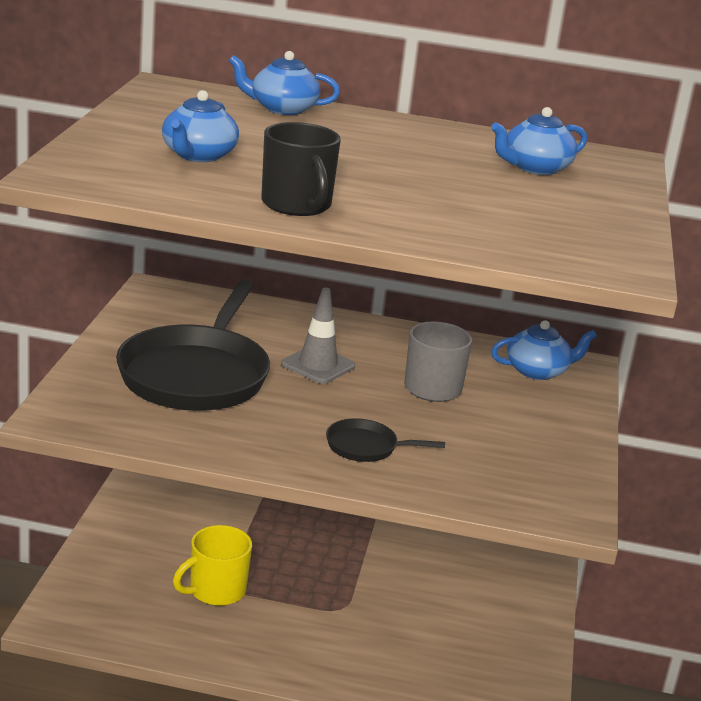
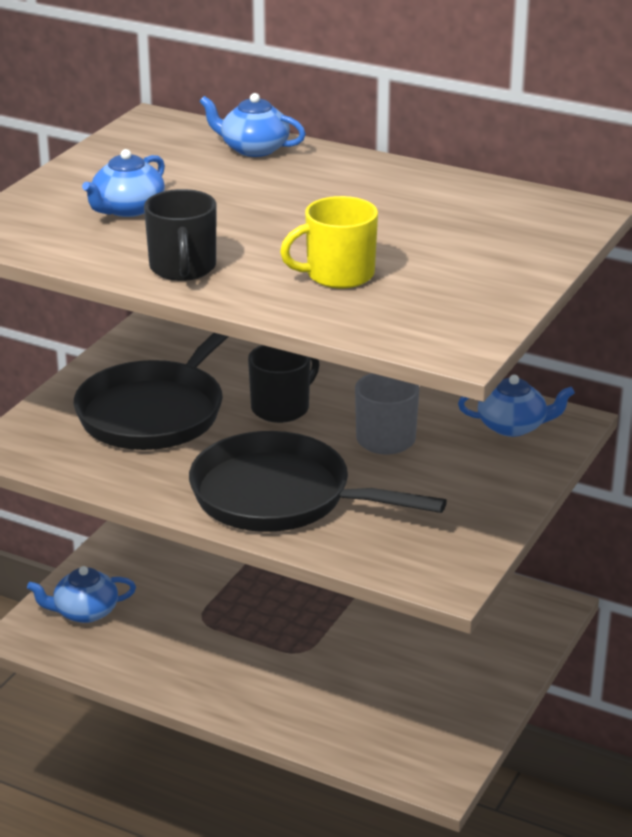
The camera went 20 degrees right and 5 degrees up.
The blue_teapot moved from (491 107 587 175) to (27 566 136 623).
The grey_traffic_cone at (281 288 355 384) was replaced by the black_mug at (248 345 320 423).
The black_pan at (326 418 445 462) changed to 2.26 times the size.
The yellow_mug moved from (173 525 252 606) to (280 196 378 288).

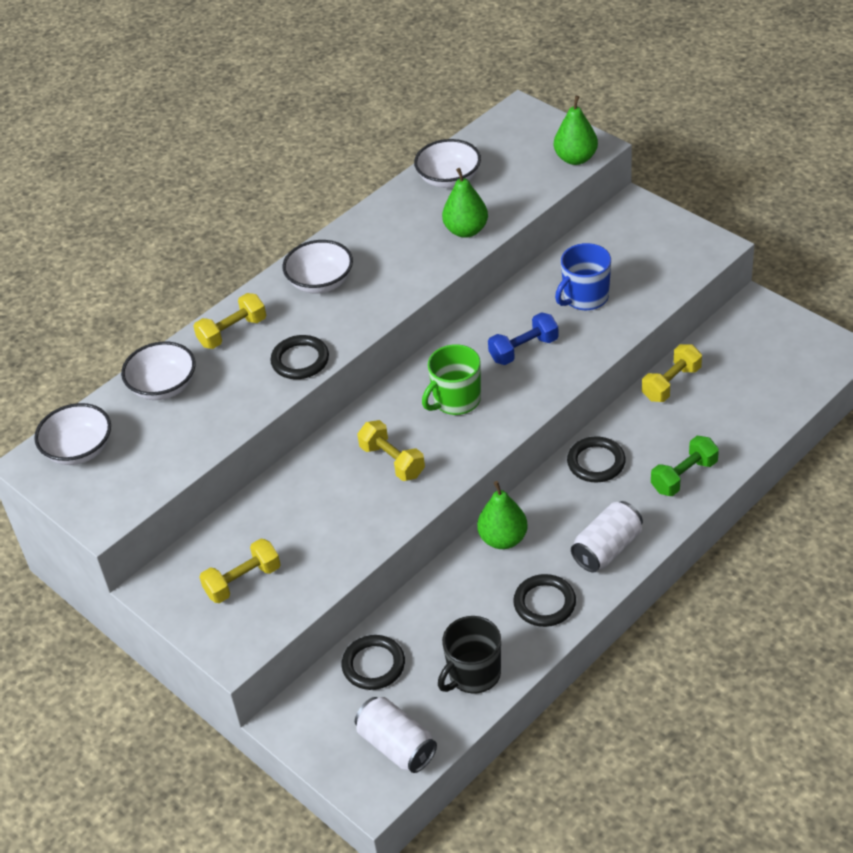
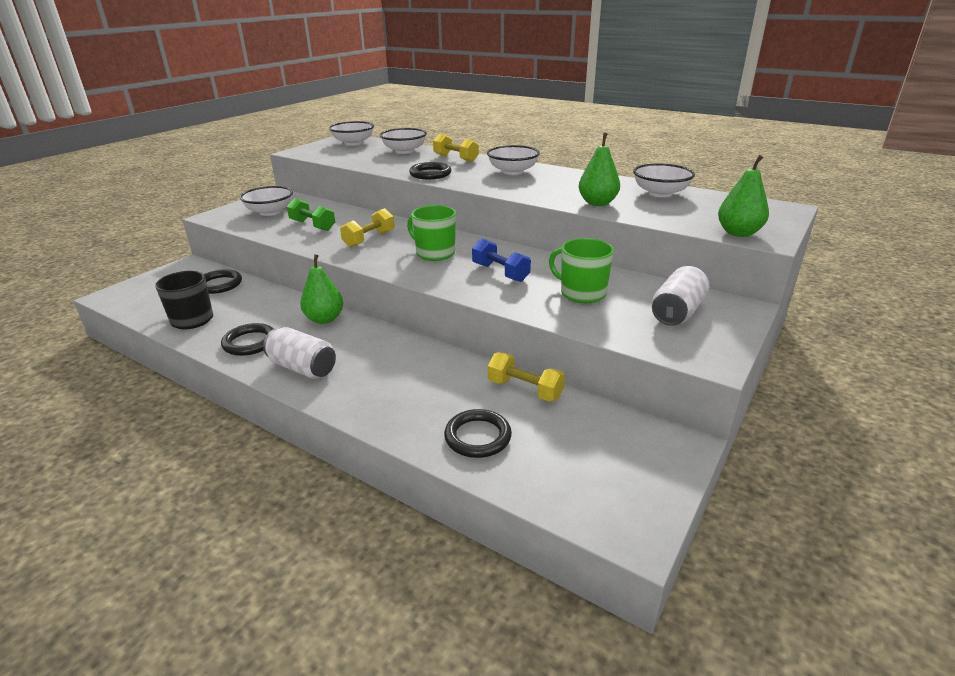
The camera went 75 degrees right and 15 degrees down.
The blue_mug at (555 243 611 310) became the green_mug at (549 238 614 303).
The green_dumbbell moved from (651 436 719 496) to (287 198 335 231).
The black_ring moved from (567 437 626 482) to (444 409 512 458).
The yellow_dumbbell at (199 539 281 603) was replaced by the white_bowl at (240 186 293 216).
The white_can moved from (355 697 437 773) to (652 266 709 326).

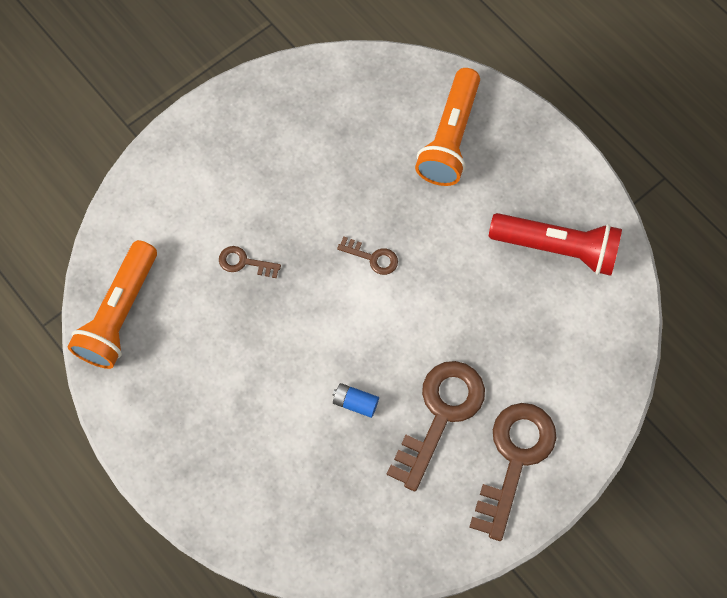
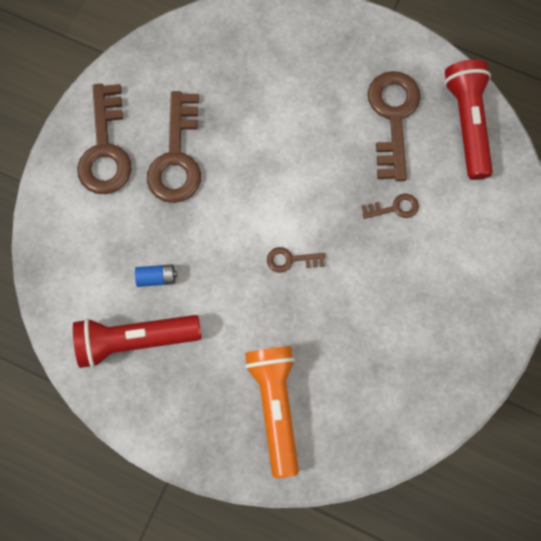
The camera went 155 degrees right and 5 degrees up.
The orange_flashlight at (68 240 157 369) became the red_flashlight at (444 59 493 180).
The blue_battery moved from (333 383 379 418) to (135 264 177 287).
The brown_key at (368 71 421 181) appeared.

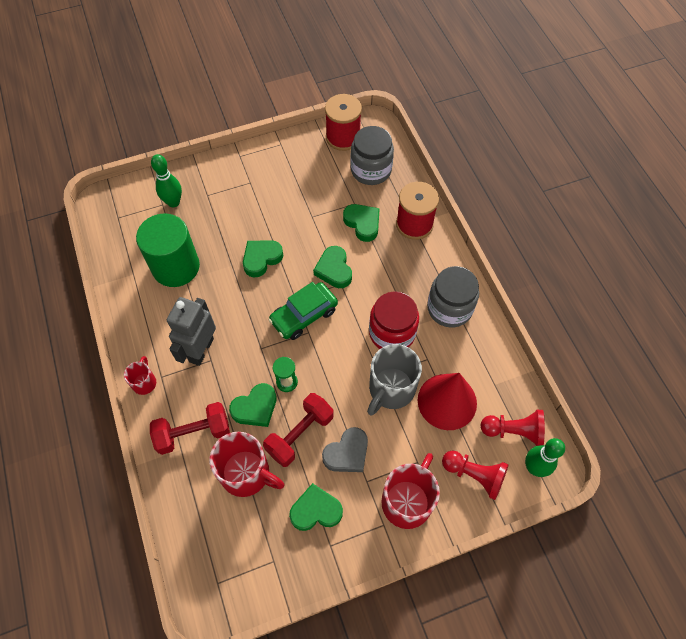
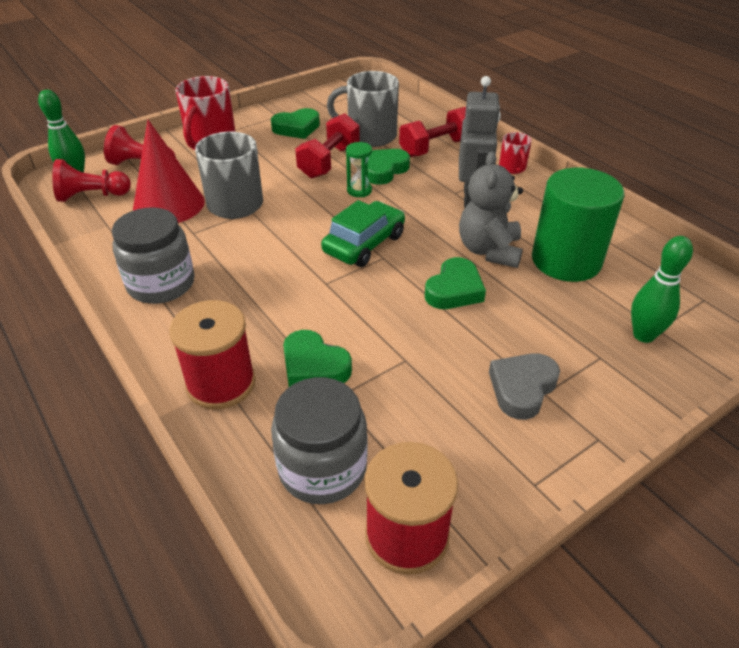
The camera went 165 degrees right and 20 degrees down.
The green_heart at (313 246 352 288) disappeared.
The red_jar at (369 291 419 349) disappeared.
The grey_heart moved from (322 427 368 472) to (489 353 560 420).
The red_mug at (209 432 284 497) became the grey_mug at (327 71 399 147).
The grey_teddy_bear at (459 151 523 268) appeared.

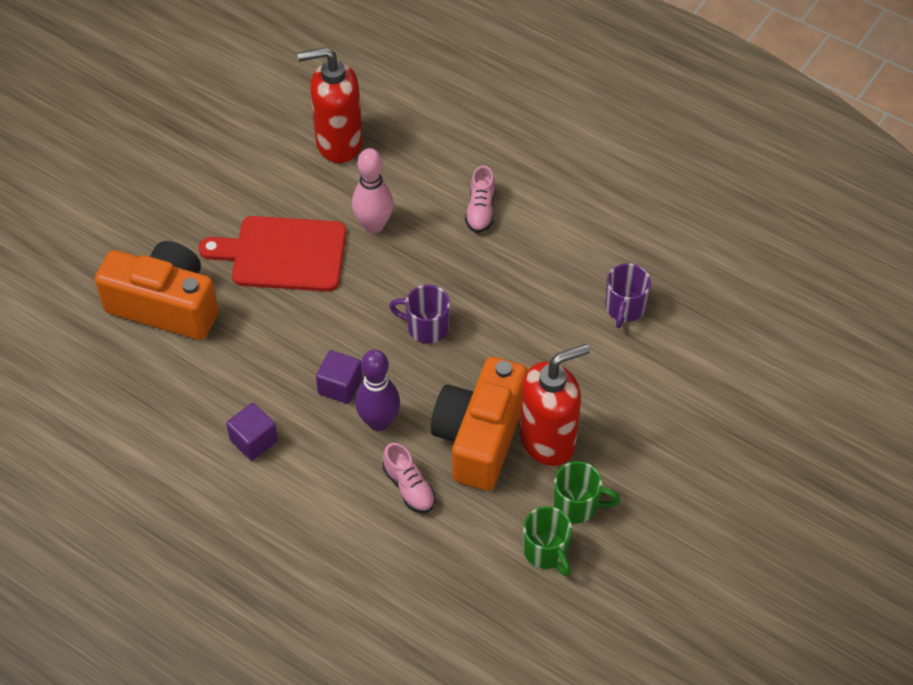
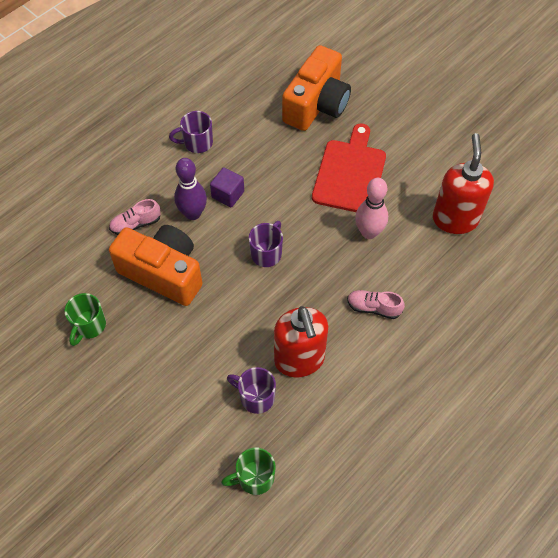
The camera went 100 degrees right and 5 degrees up.
The red_soap_dispenser moved from (520 344 590 466) to (274 306 329 377).
The purple_cube at (226 403 278 461) was replaced by the purple_mug at (169 111 213 153).
The green_mug moved from (523 506 572 576) to (221 448 276 495).

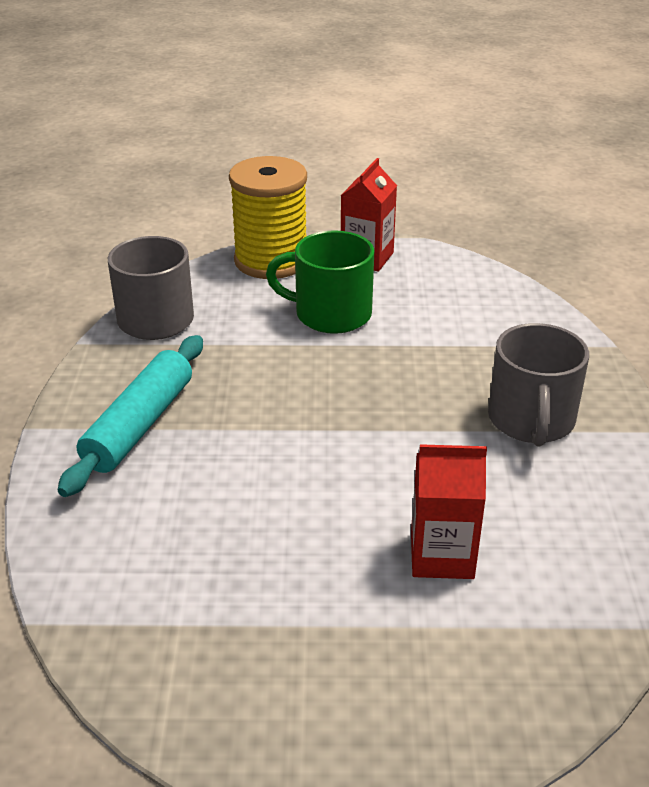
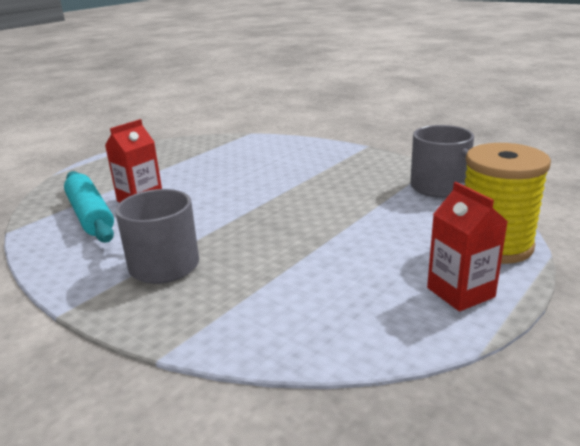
The camera went 130 degrees right and 10 degrees down.
The green_mug at (266 230 374 334) disappeared.
The turquoise_rolling_pin moved from (58 335 203 497) to (64 171 114 243).

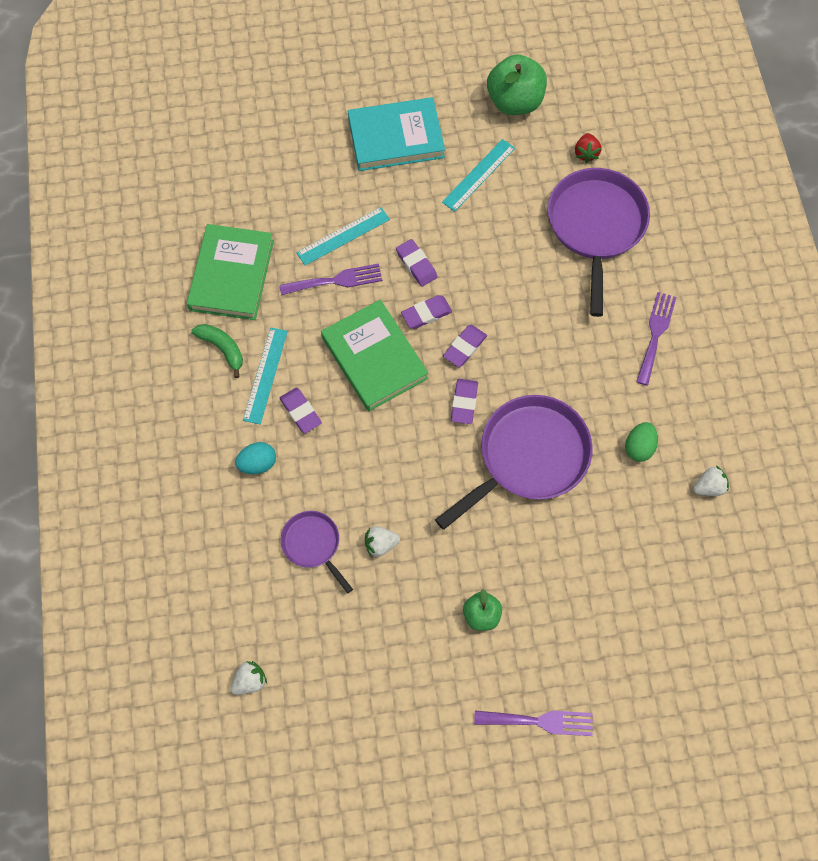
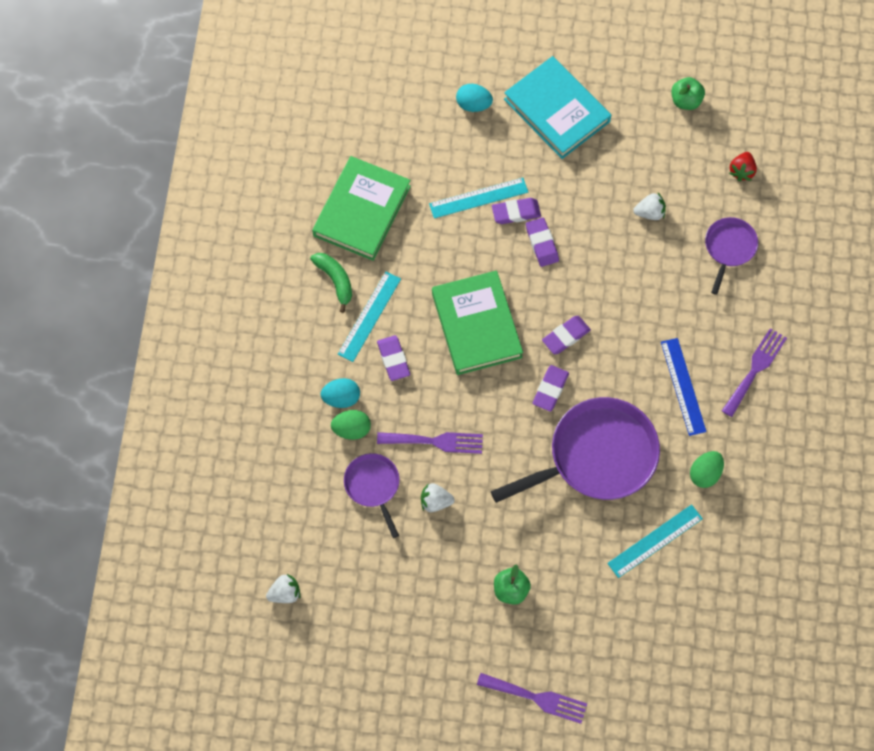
The camera went 15 degrees right and 0 degrees up.
The green_apple at (487 54 547 115) changed to 0.55 times the size.
The turquoise_book at (348 97 445 171) turned 45 degrees clockwise.
The turquoise_ruler moved from (442 139 515 212) to (607 504 703 578).
The purple_pan at (548 168 650 317) changed to 0.52 times the size.
The purple_fork moved from (279 263 382 295) to (377 432 483 454).
The purple_eraser moved from (401 295 452 329) to (492 198 541 224).
The white_strawberry moved from (693 466 729 496) to (633 193 666 220).
The turquoise_egg at (456 84 493 112) appeared.
The blue_ruler at (661 338 707 436) appeared.
The green_egg at (331 410 371 440) appeared.

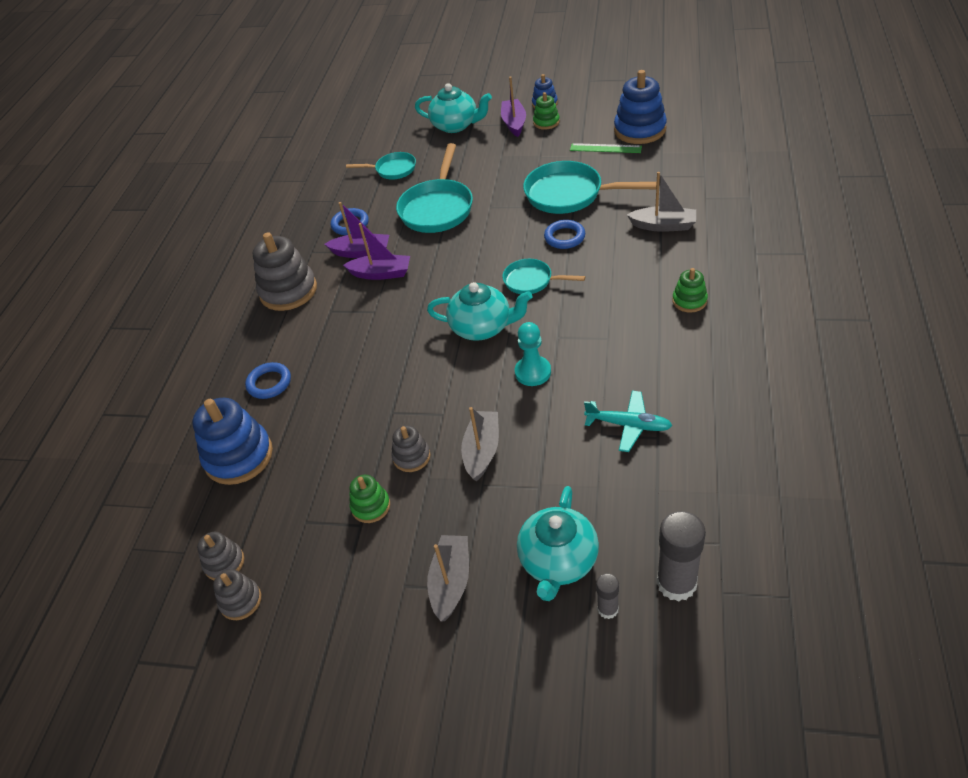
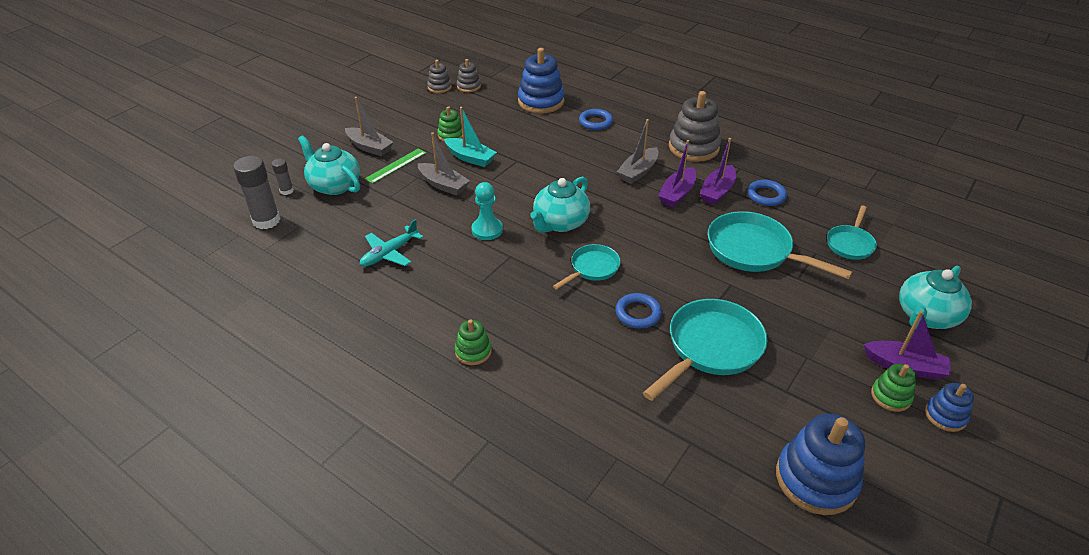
The camera went 110 degrees right and 5 degrees down.
The green_ruler moved from (570 143 642 153) to (365 148 426 184).
The grey_boat moved from (627 172 696 232) to (617 119 659 184).
The grey_stacking_toy at (392 425 431 472) was replaced by the turquoise_boat at (444 107 497 167).

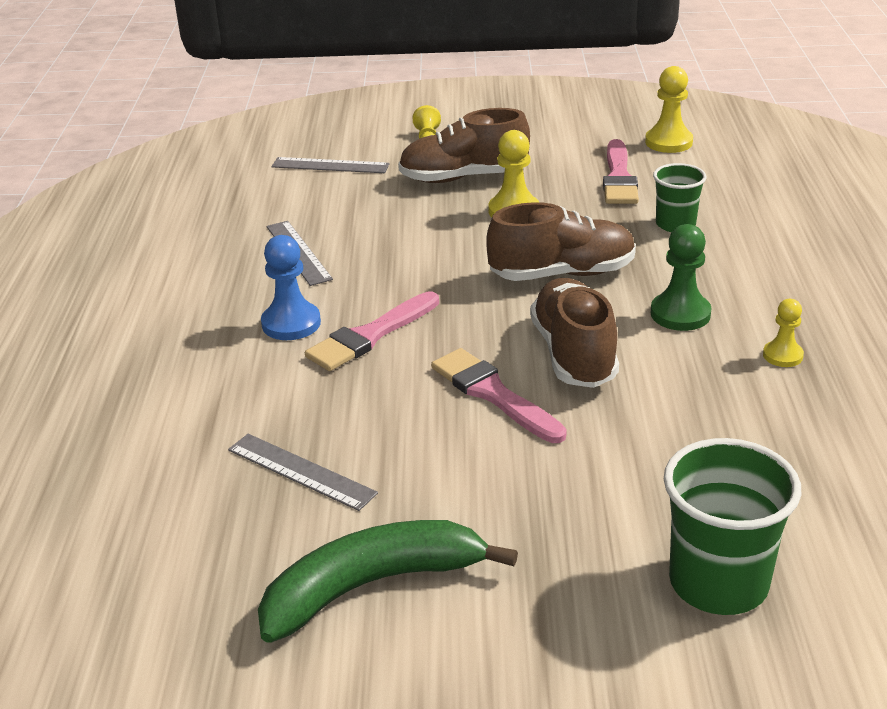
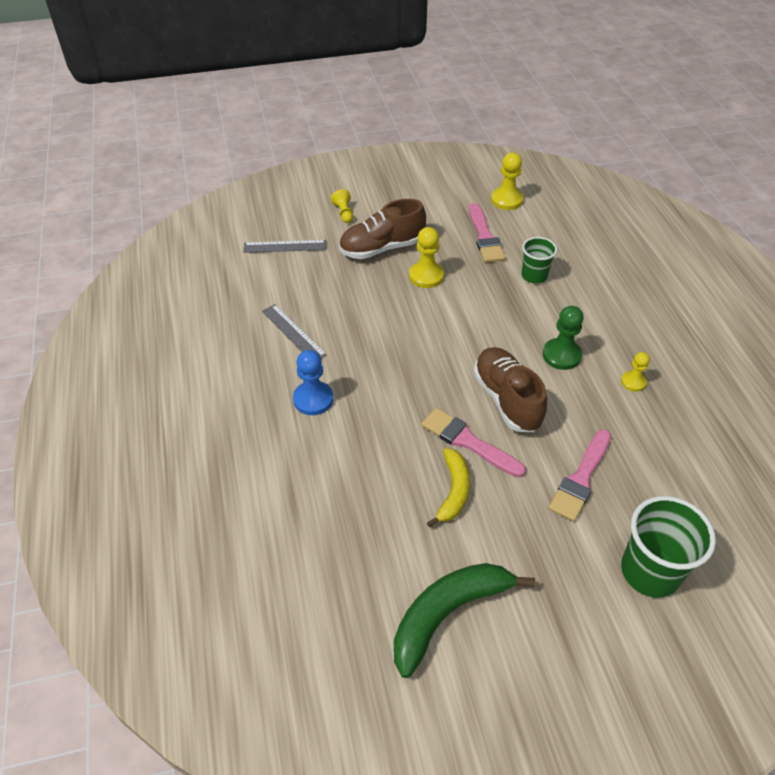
The camera went 15 degrees left and 15 degrees up.
The brown_shoe at (487 202 636 281) disappeared.
The pink_brush moved from (305 291 439 371) to (549 429 611 522).
The grey_ruler at (228 434 378 511) disappeared.
The yellow_banana at (427 448 470 527) appeared.

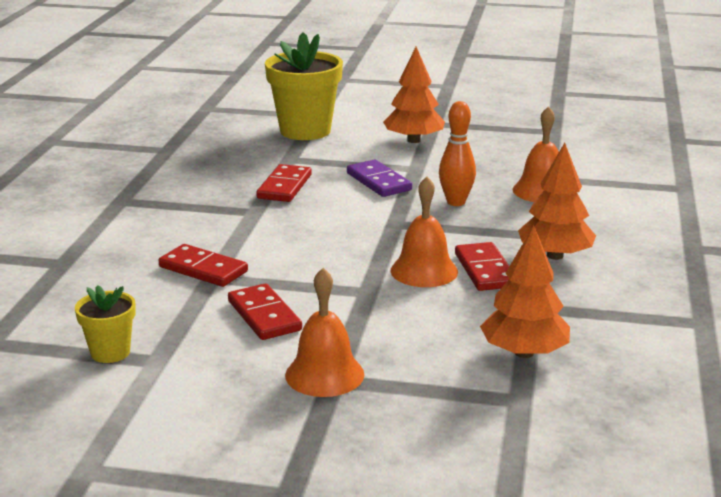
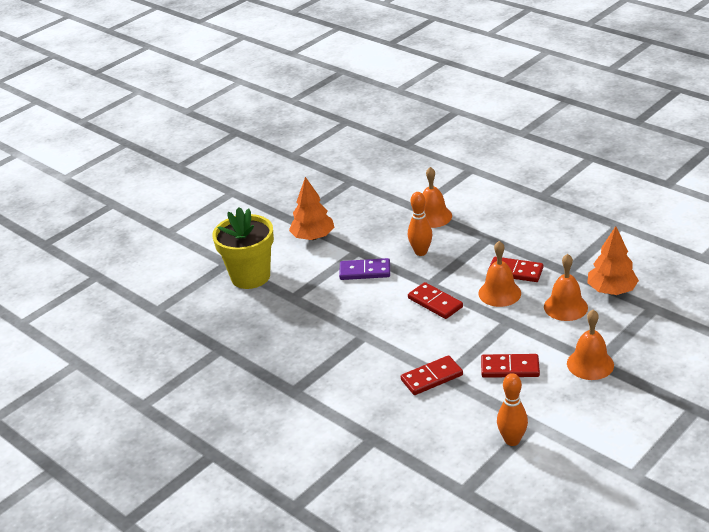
The camera went 55 degrees left and 10 degrees up.
The orange_tree at (518 143 596 260) disappeared.
The red_domino moved from (256 164 312 202) to (408 282 463 319).
The yellow_flower_pot at (75 285 136 363) was replaced by the orange_bowling_pin at (497 373 528 446).
The orange_bell at (544 254 588 321) appeared.

